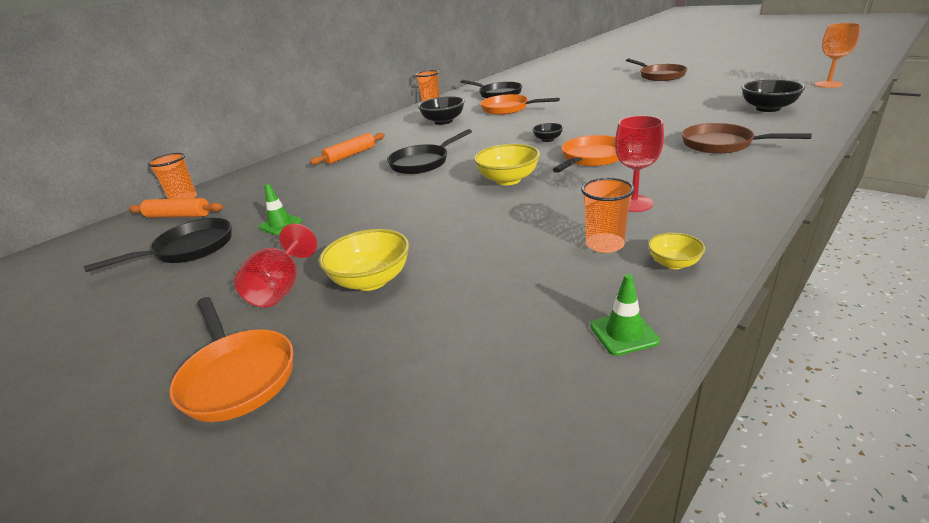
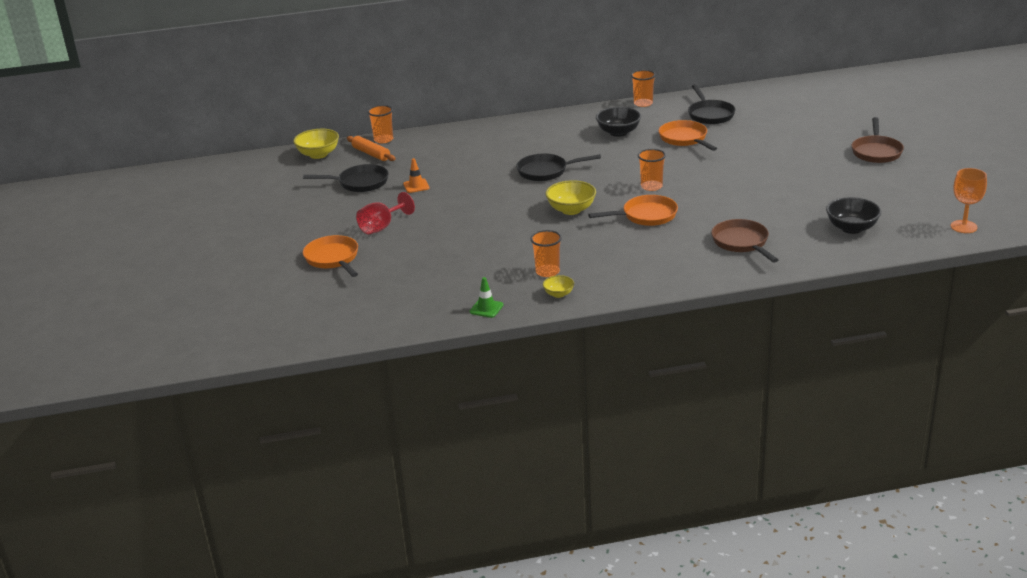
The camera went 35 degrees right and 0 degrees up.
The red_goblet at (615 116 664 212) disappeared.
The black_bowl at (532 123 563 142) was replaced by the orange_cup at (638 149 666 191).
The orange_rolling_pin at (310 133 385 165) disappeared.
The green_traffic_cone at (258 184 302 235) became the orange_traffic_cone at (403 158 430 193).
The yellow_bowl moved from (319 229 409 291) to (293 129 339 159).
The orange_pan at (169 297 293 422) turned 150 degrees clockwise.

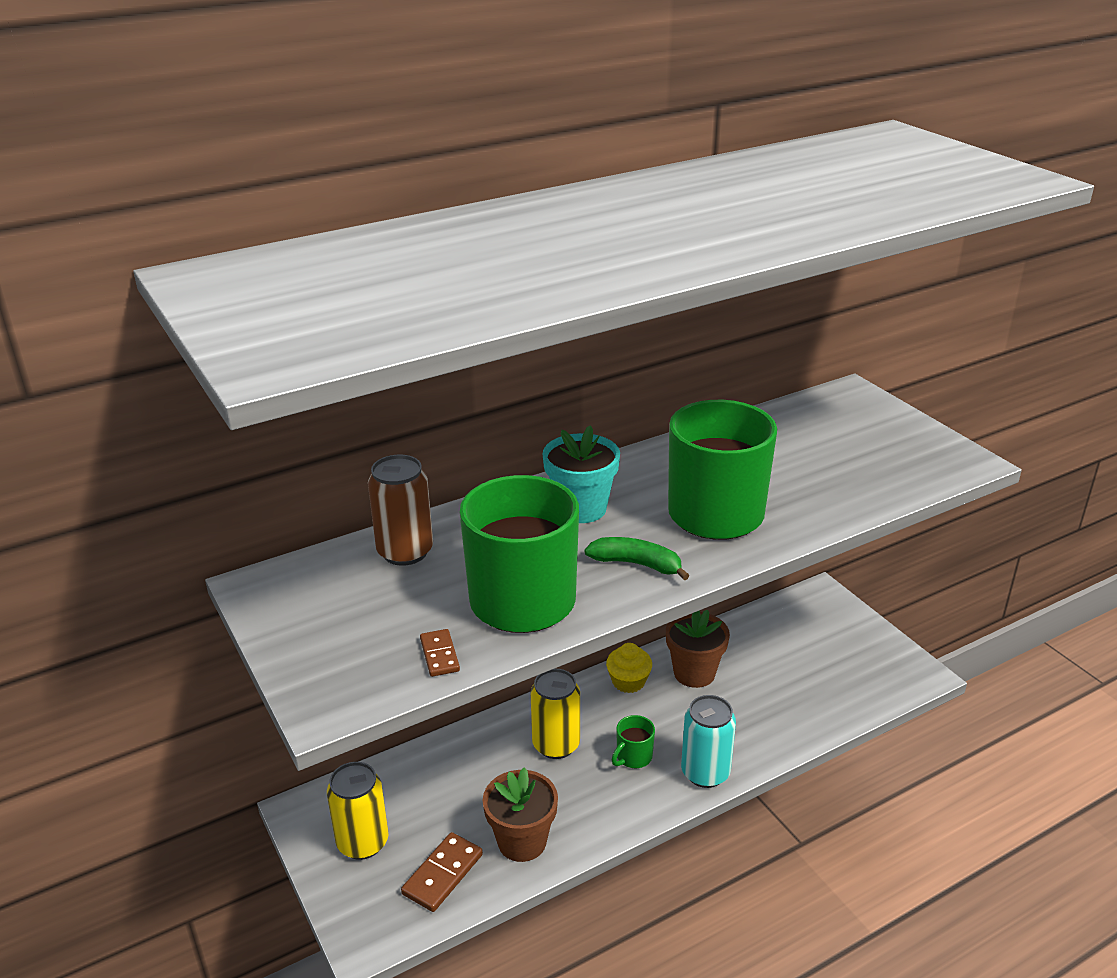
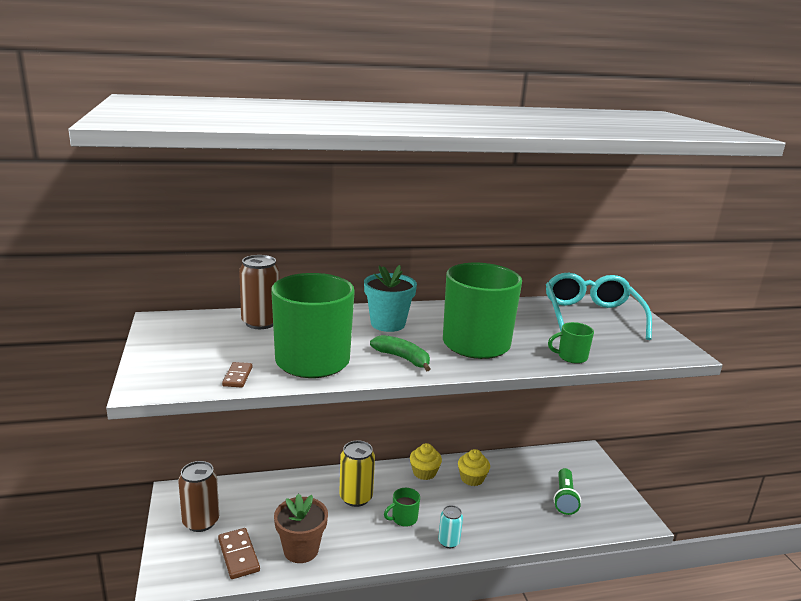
The camera went 15 degrees right and 10 degrees down.
The brown_flower_pot at (666 610 730 688) was replaced by the yellow_cupcake at (458 449 490 486).
The turquoise_can at (681 695 736 788) changed to 0.61 times the size.
The yellow_can at (327 762 389 860) became the brown_can at (178 461 219 532).
The brown_domino at (401 832 483 912) turned 75 degrees counterclockwise.
The turquoise_glasses at (546 273 652 340) appeared.
The green_mug at (548 322 594 364) appeared.
The green_flashlight at (554 468 581 515) appeared.

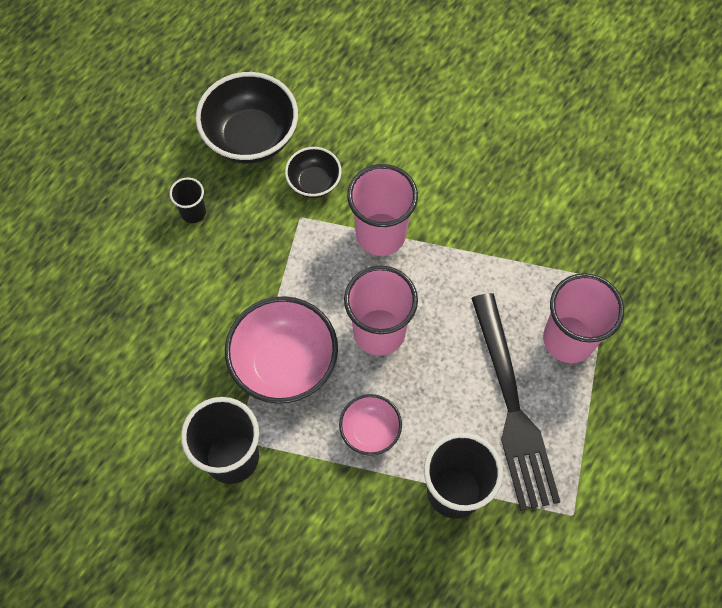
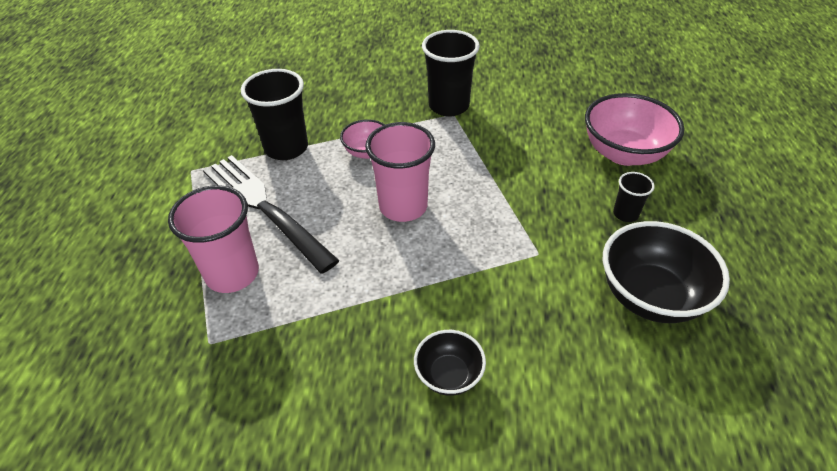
The camera went 150 degrees right and 20 degrees down.
The black_bowl moved from (285 147 342 198) to (414 330 486 396).
The pink_cup at (347 164 418 256) disappeared.
The pink_bowl moved from (225 296 338 404) to (585 93 684 166).

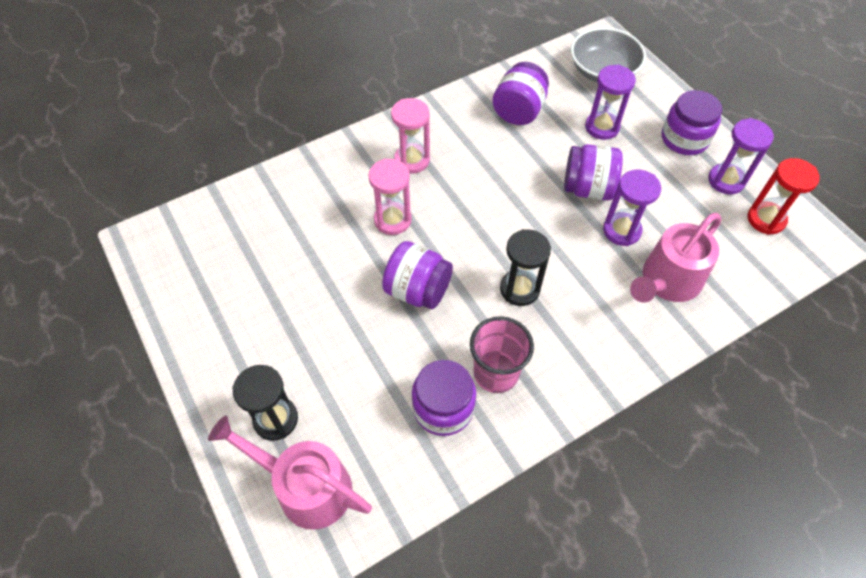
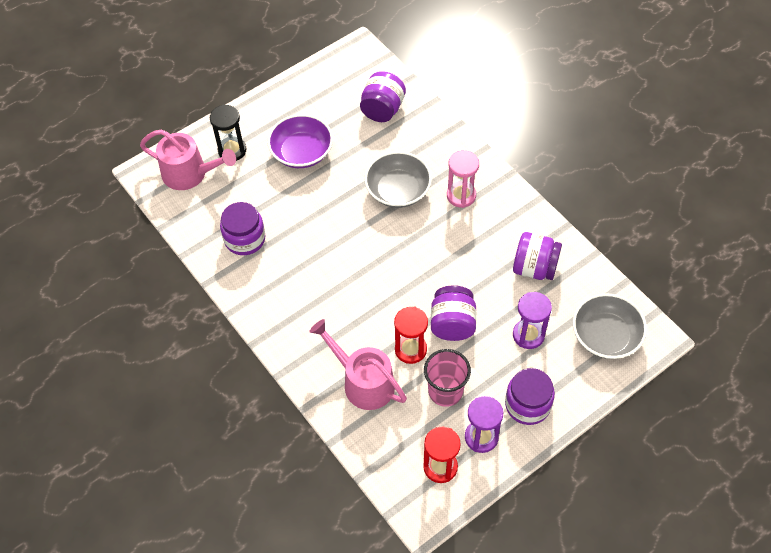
The camera went 85 degrees right and 0 degrees up.
The pink_hourglass at (368 159 412 235) was replaced by the grey_bowl at (364 151 432 208).
The purple_hourglass at (603 170 661 246) became the red_hourglass at (394 307 428 364).
The black_hourglass at (500 229 551 306) disappeared.
The purple_jar moved from (382 241 453 309) to (360 71 406 122).
The pink_cup moved from (470 316 534 393) to (424 349 471 407).
The pink_watering_can at (208 415 372 530) turned 90 degrees clockwise.
The purple_bowl at (267 114 333 168) appeared.

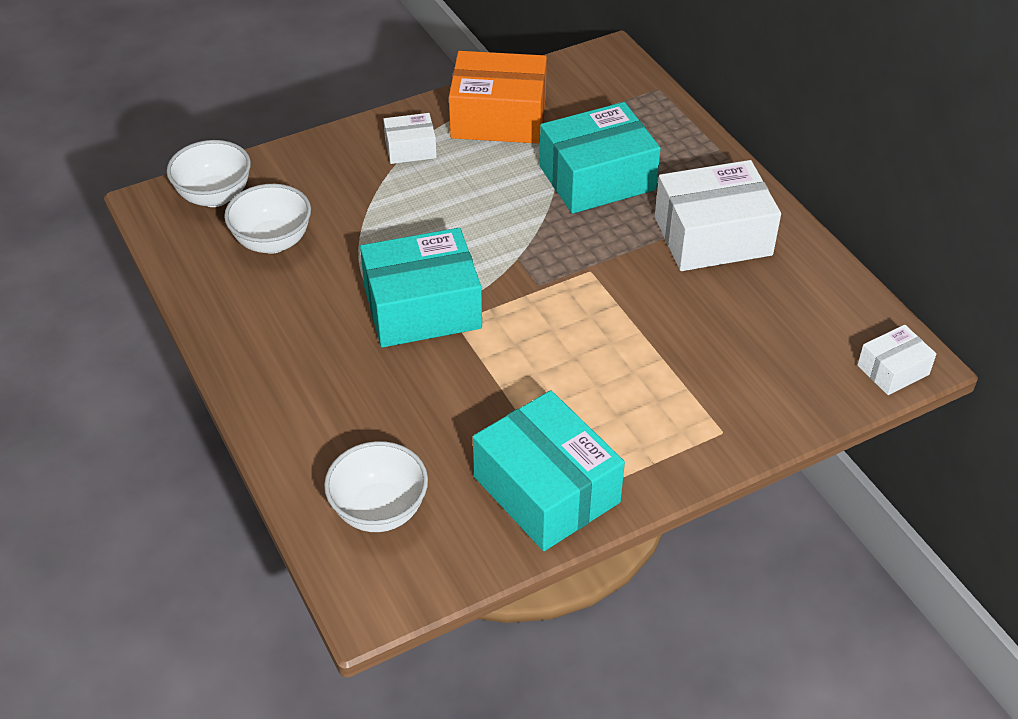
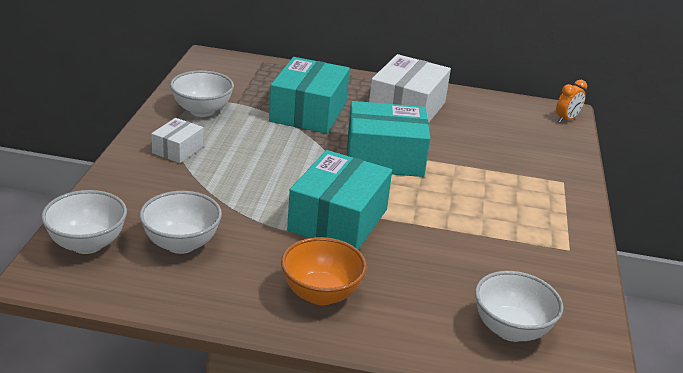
The camera went 55 degrees left and 15 degrees down.
The orange_box at (449 51 547 144) was replaced by the white_bowl at (170 70 234 117).
The white_box at (857 325 936 395) was replaced by the orange_clock at (556 80 587 123).
The turquoise_box moved from (473 390 625 551) to (347 101 430 177).
The orange_bowl at (281 237 367 305) appeared.

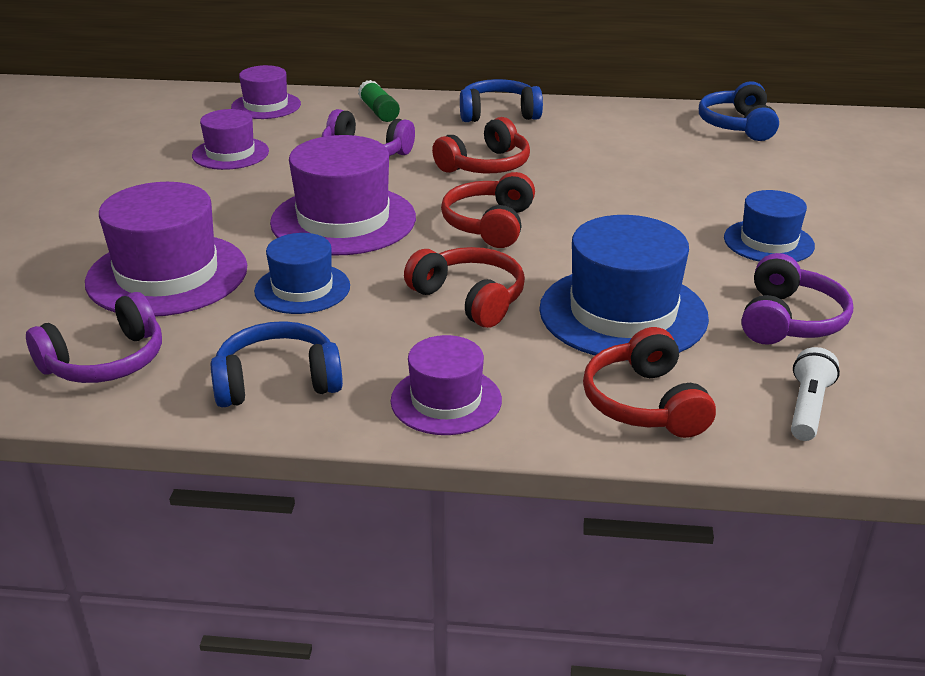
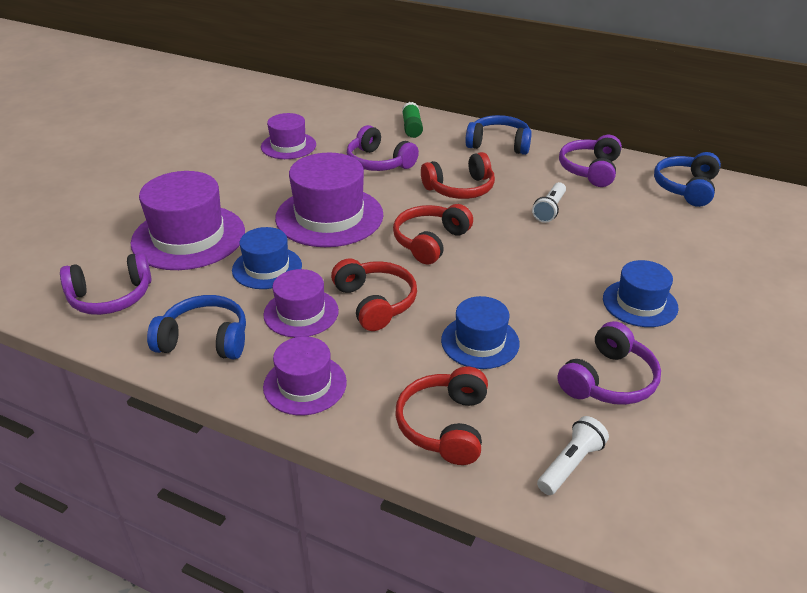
The camera went 20 degrees right and 5 degrees up.
The purple_hat moved from (231 65 301 119) to (263 269 339 338).
The blue_hat at (539 215 709 361) changed to 0.59 times the size.
The purple_headphones at (559 135 622 187) appeared.
The white_flashlight at (532 182 566 223) appeared.

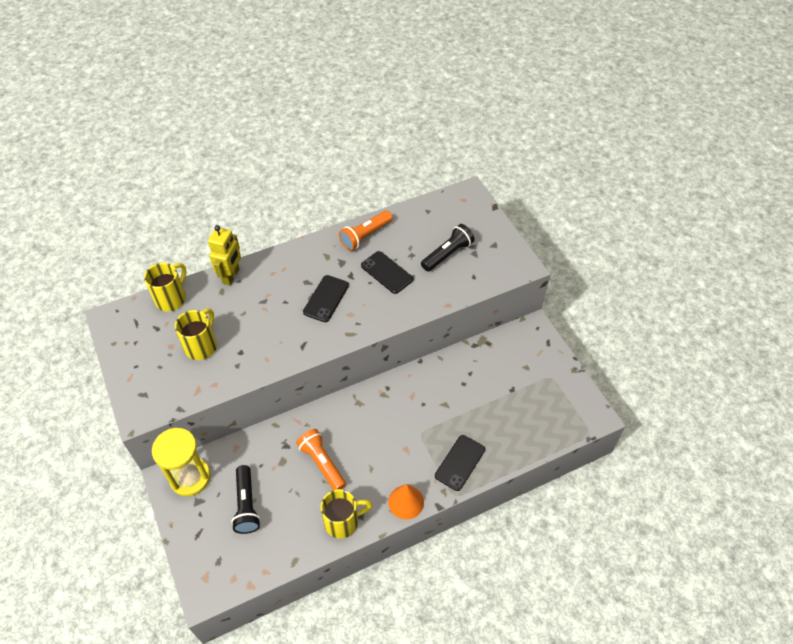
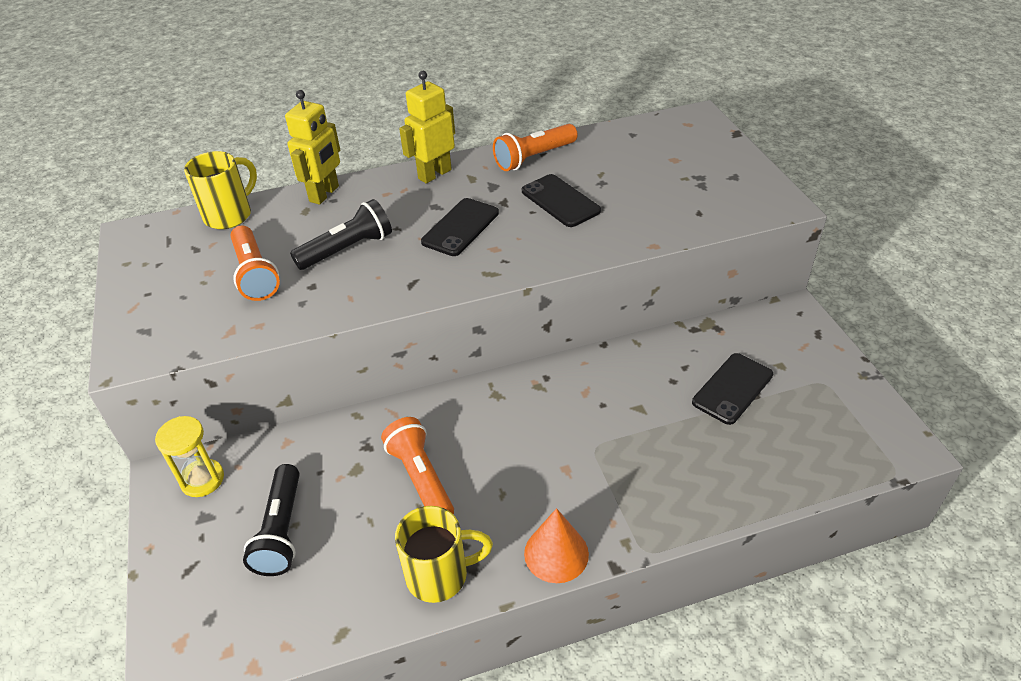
The camera went 10 degrees right and 10 degrees down.
The black_flashlight moved from (421 224 475 272) to (290 199 392 270).
The yellow_mug at (175 308 217 360) was replaced by the orange_flashlight at (231 226 280 301).
The yellow_hourglass at (152 428 211 496) changed to 0.64 times the size.
The black_phone moved from (435 435 485 491) to (692 353 773 425).
The yellow_robot at (399 71 455 184) appeared.

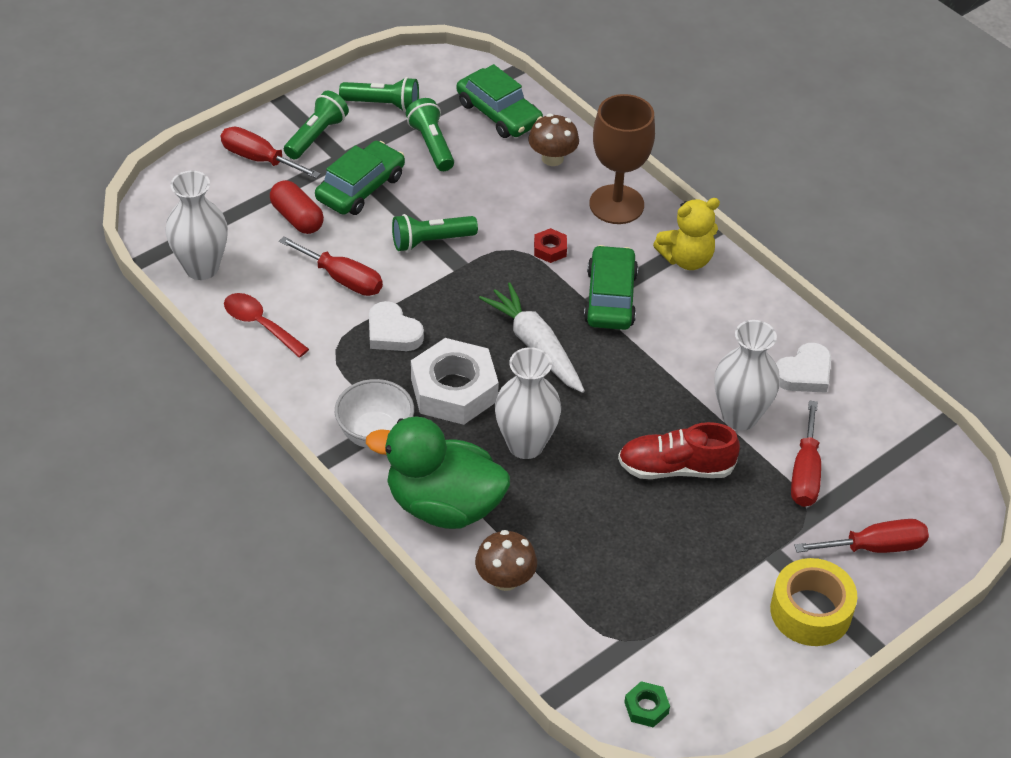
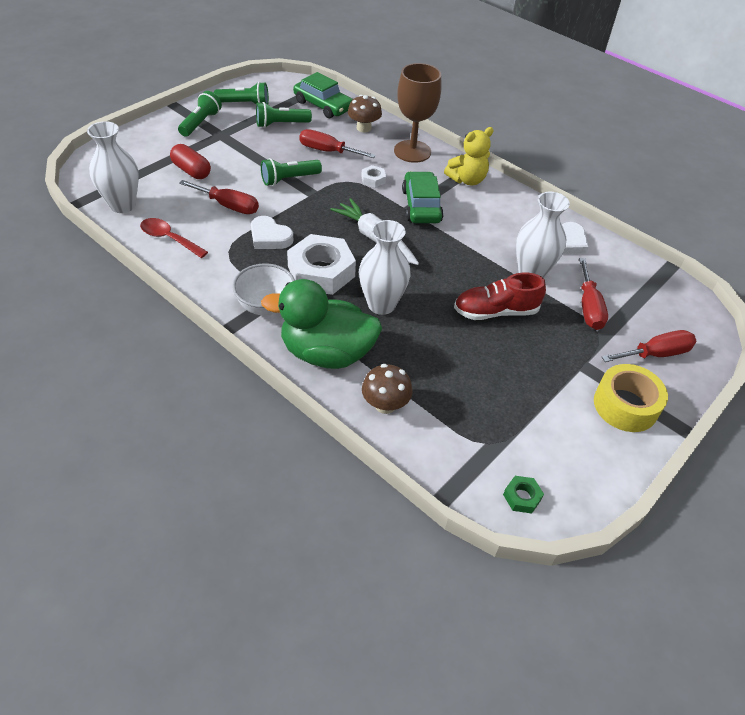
The camera went 10 degrees left and 0 degrees up.
The green_flashlight at (406 98 454 171) turned 75 degrees counterclockwise.
The red_screwdriver moved from (221 127 321 178) to (299 129 376 158).
The green_car at (315 141 405 215) disappeared.
The red_nut at (534 228 567 263) became the white_nut at (361 165 386 188).

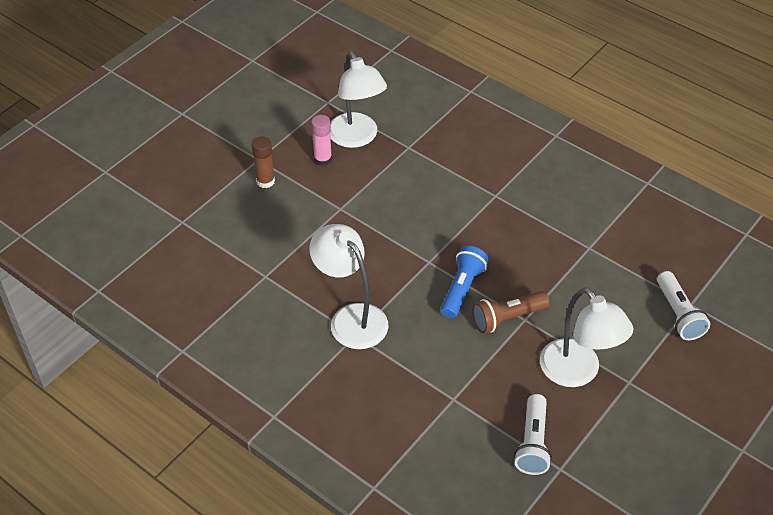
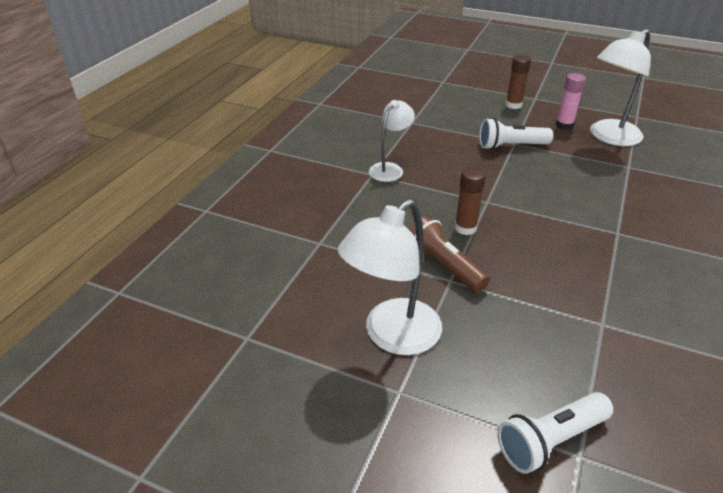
The camera went 75 degrees right and 10 degrees down.
The white_lamp at (309 224 389 349) changed to 0.62 times the size.
The blue_flashlight at (441 246 489 318) was replaced by the brown_glue_stick at (455 167 486 235).
The white_flashlight moved from (514 394 552 475) to (479 118 553 150).

